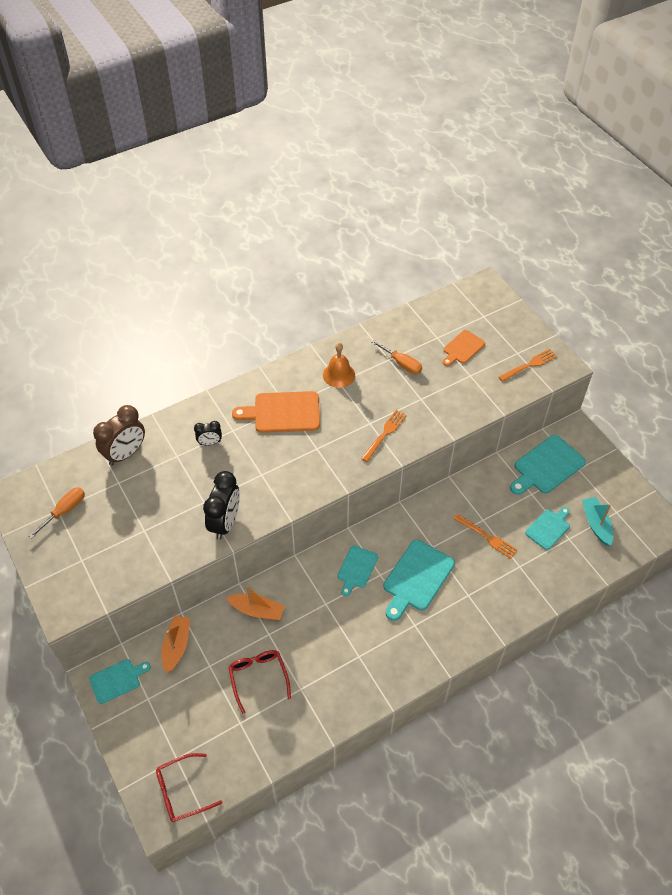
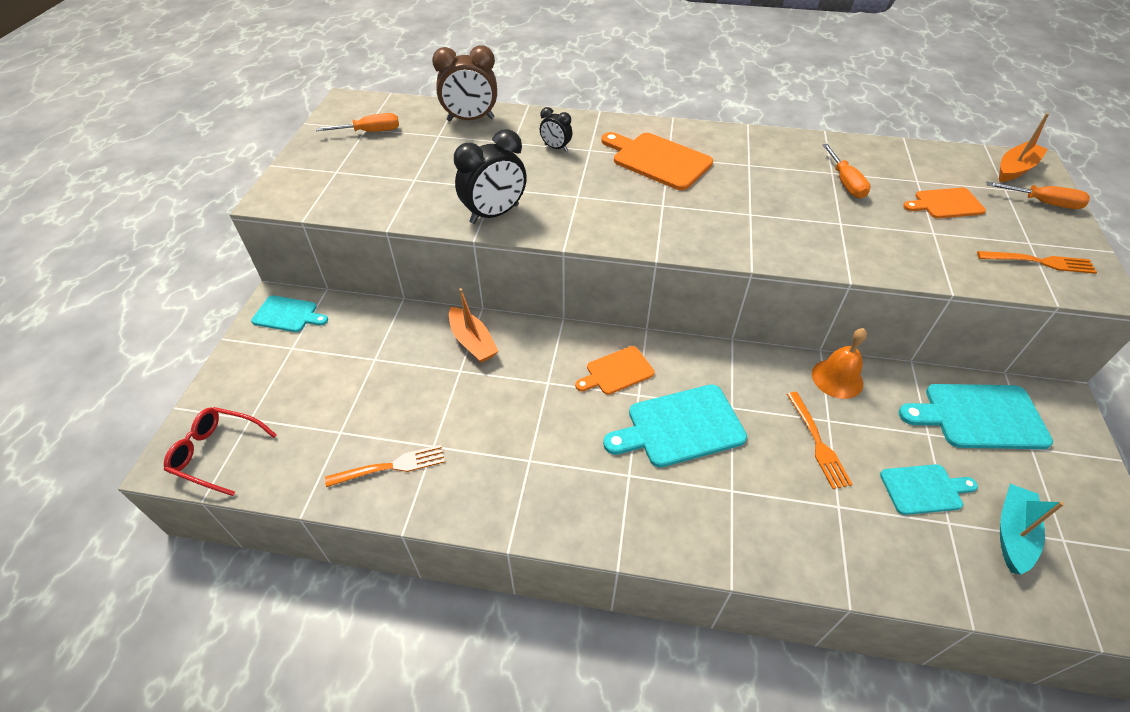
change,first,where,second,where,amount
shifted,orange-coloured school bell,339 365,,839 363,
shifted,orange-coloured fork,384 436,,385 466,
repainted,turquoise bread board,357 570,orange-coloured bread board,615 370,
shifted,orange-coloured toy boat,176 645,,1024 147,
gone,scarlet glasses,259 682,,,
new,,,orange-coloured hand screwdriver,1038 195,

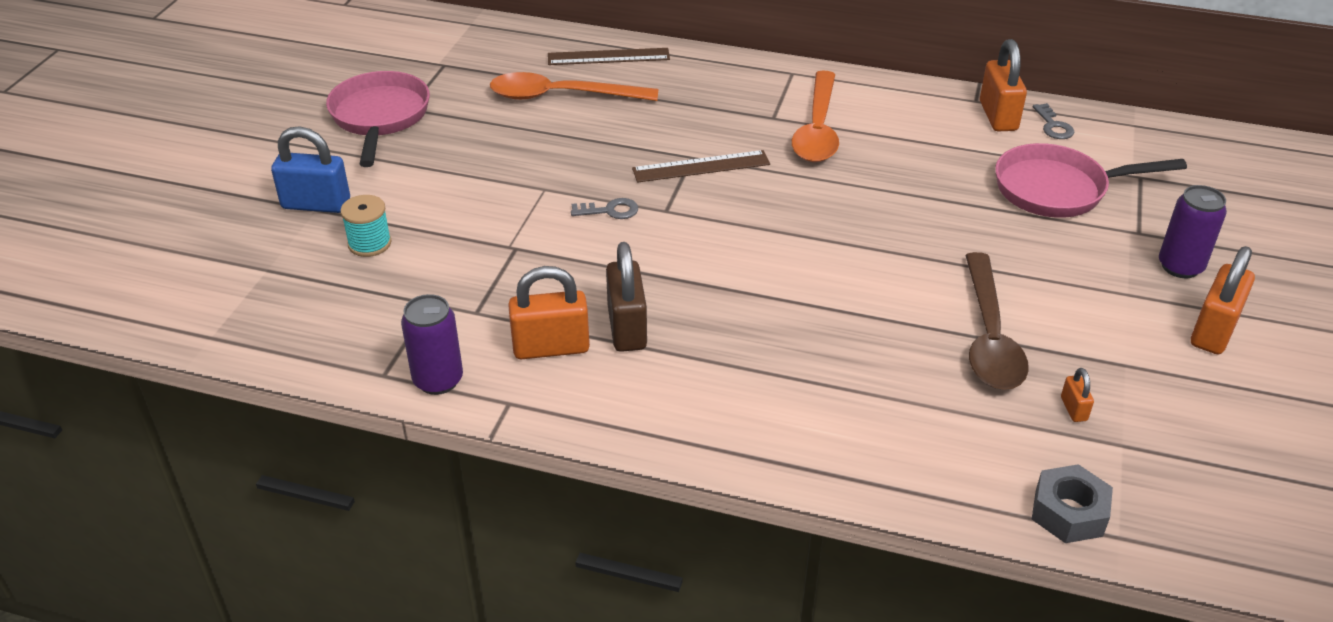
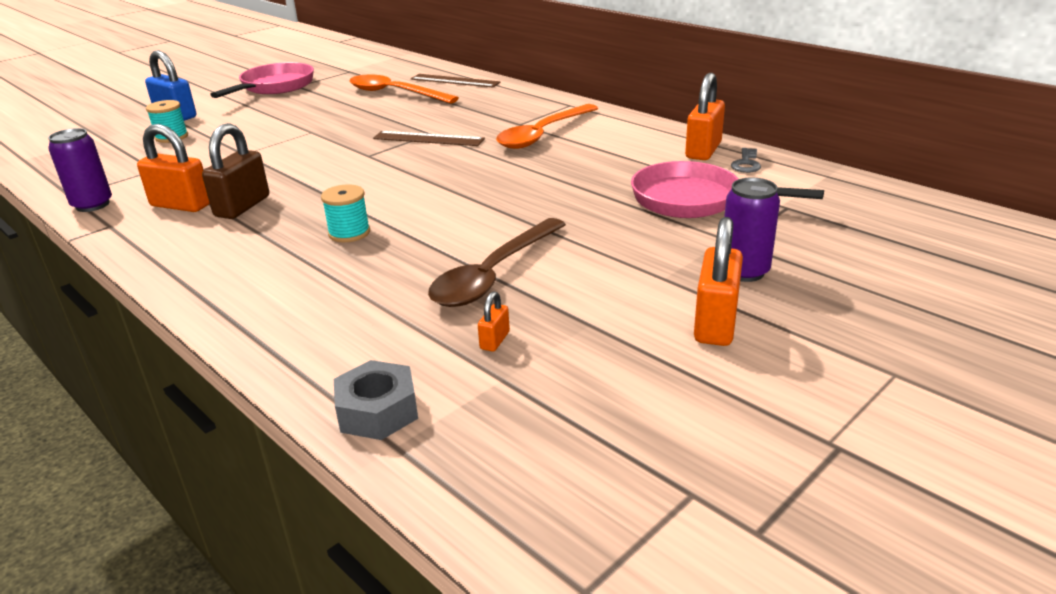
change,first,where,second,where,amount
gone,gray key,604 208,,,
rotated,orange-coloured lock,1223 300,,718 281,45 degrees counterclockwise
new,,,turquoise bobbin,345 213,

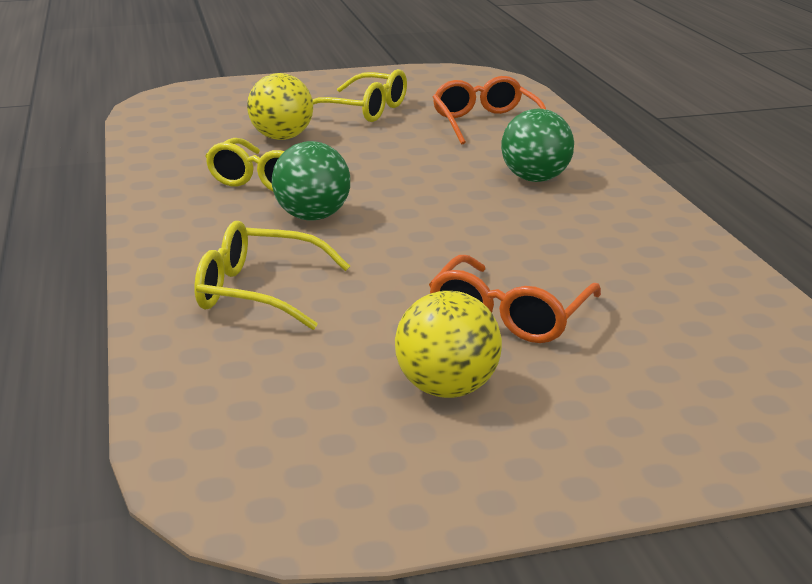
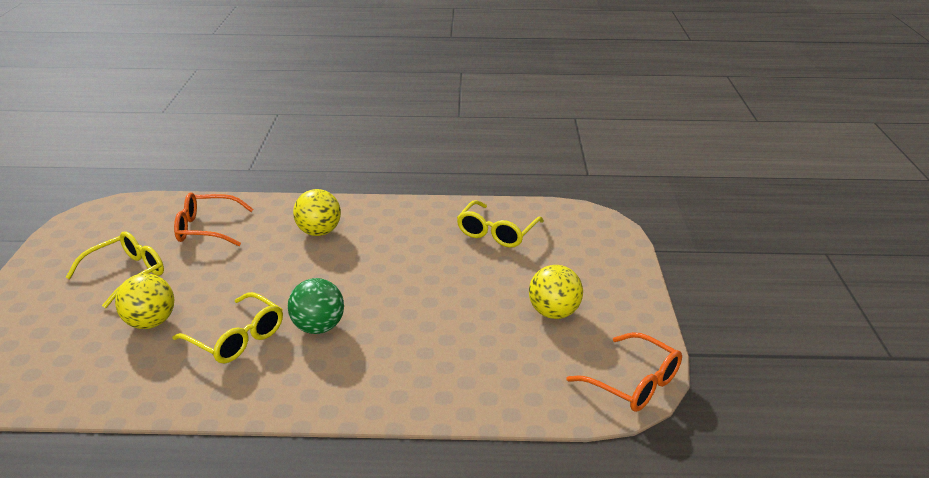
change,first,where,second,where,amount
repainted,emerald play ball,537 145,yellow play ball,317 212,
shifted,yellow glasses,272 275,,500 224,
shifted,orange-coloured glasses,515 299,,624 372,

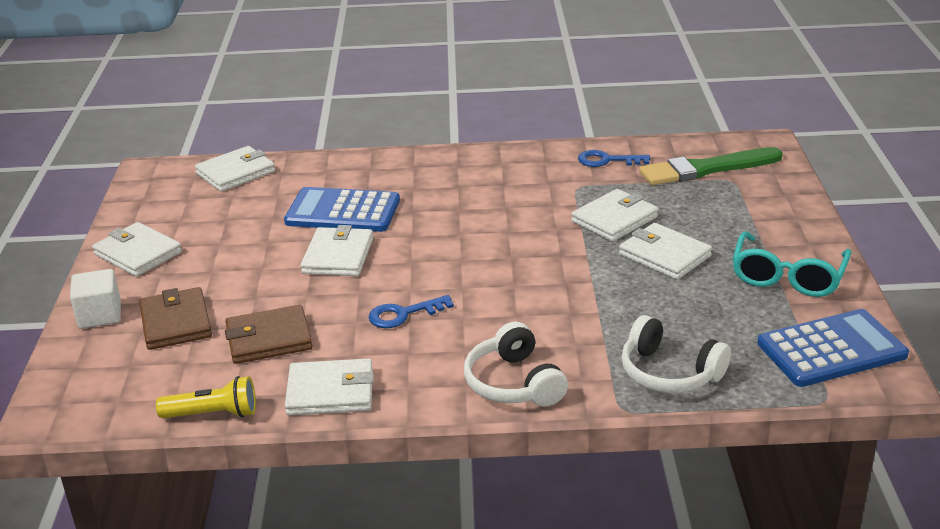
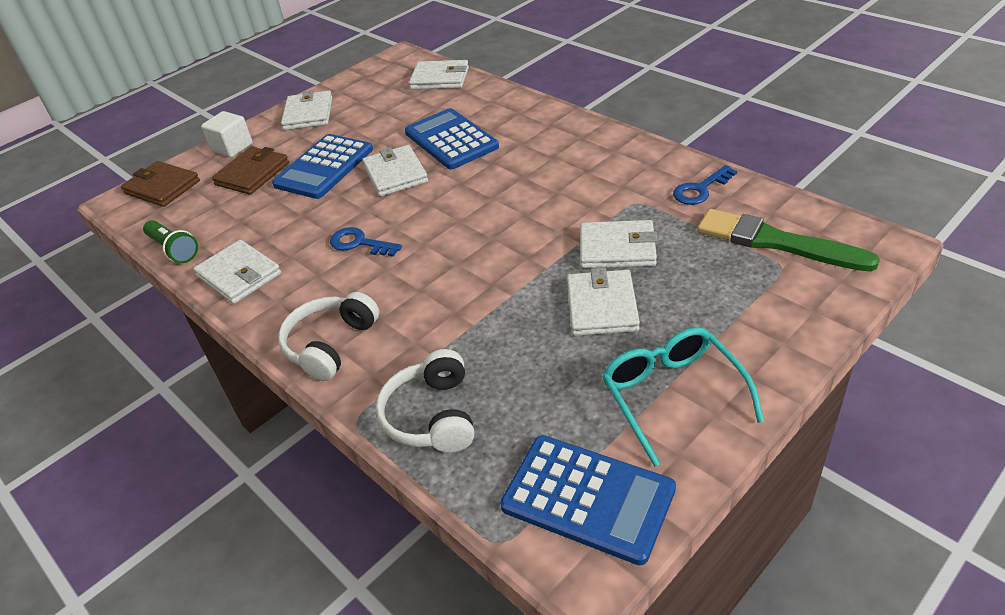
change,first,where,second,where,amount
rotated,royal blue key,614 158,,705 185,90 degrees counterclockwise
rotated,snow-white card wallet,337 250,,395 170,75 degrees counterclockwise
rotated,turquoise glasses,791 264,,683 397,90 degrees clockwise
shifted,dark brown card wallet,269 334,,160 184,
repainted,yellow pocket torch,206 397,emerald pocket torch,170 241,
new,,,royal blue pocket calculator,322 166,

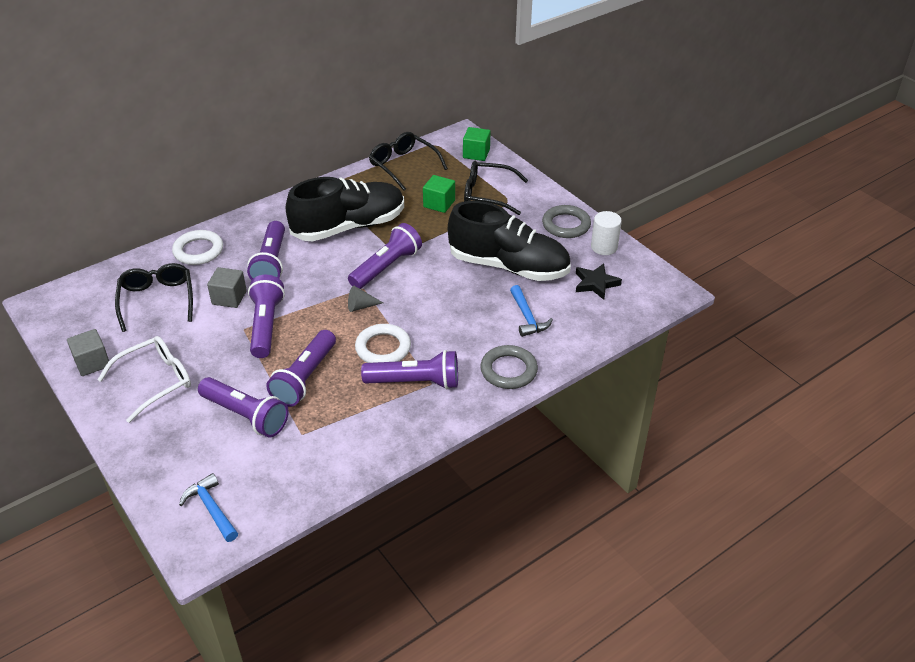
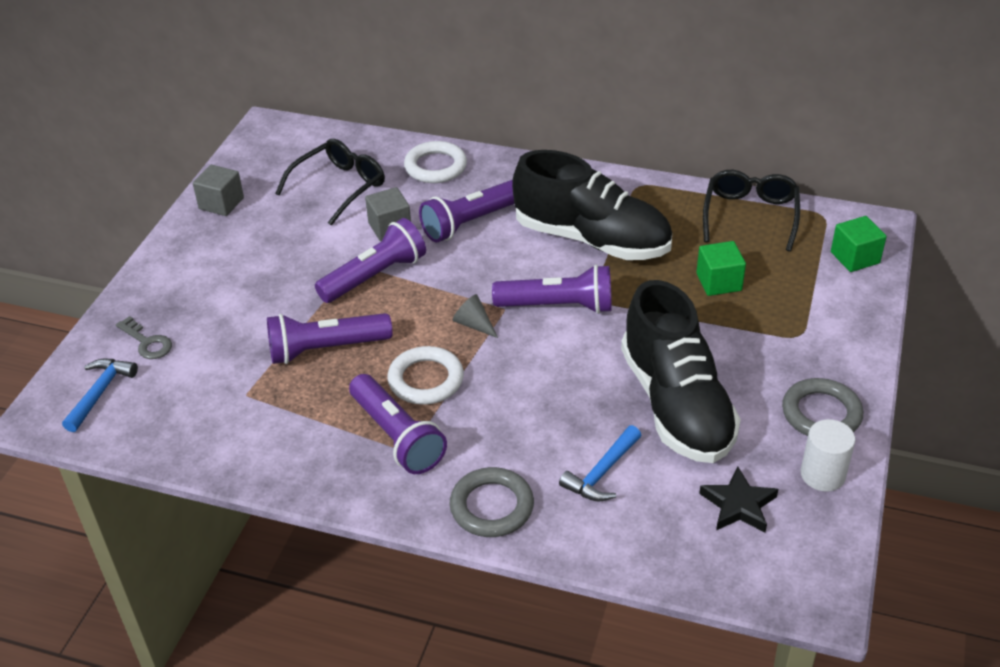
change,first,where,second,where,amount
gone,black glasses,496 188,,,
gone,snow-white glasses,144 379,,,
gone,purple pocket torch,243 407,,,
new,,,gray key,144 337,

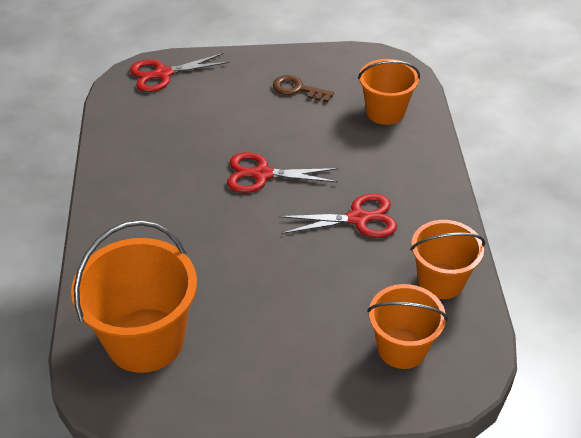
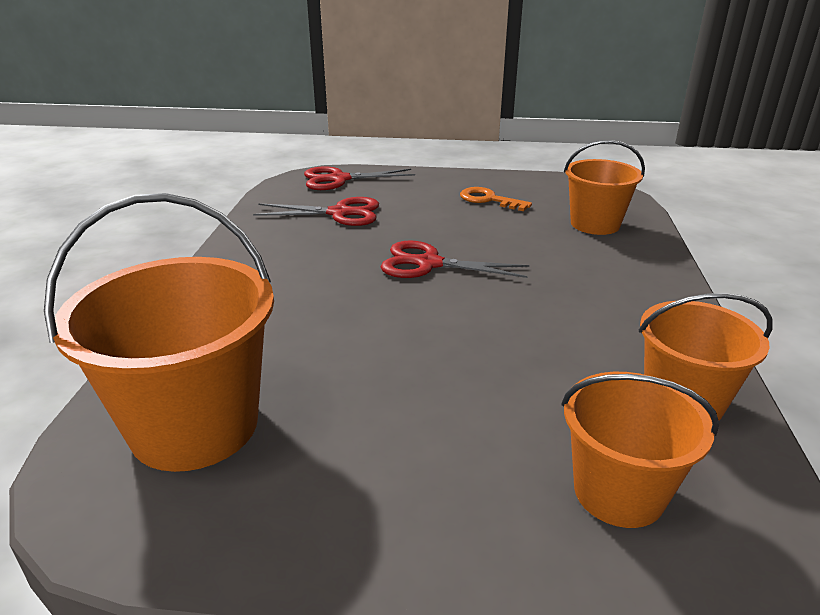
change,first,where,second,where,amount
repainted,dark brown key,303 88,orange-coloured key,496 199,
shifted,scarlet scissors,338 215,,316 211,

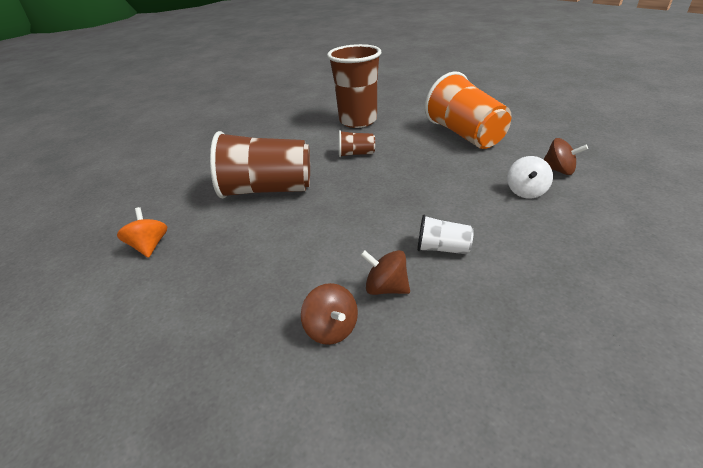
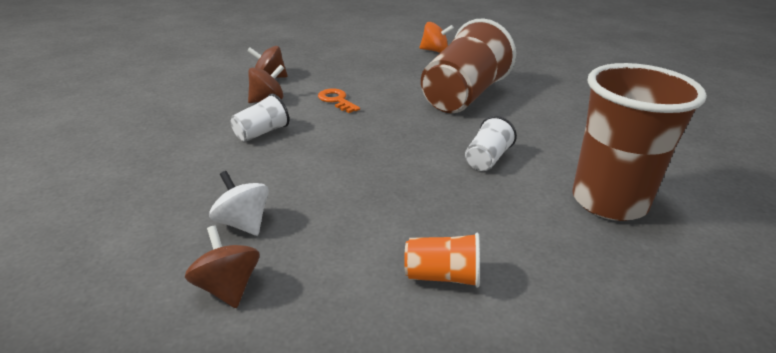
change,first,where,second,where,amount
scaled,orange-coloured cup,468 110,,442 260,x0.46
repainted,dark brown cup,357 143,snow-white cup,491 143,
rotated,dark brown toy top,565 156,,222 267,90 degrees clockwise
new,,,orange-coloured key,339 100,

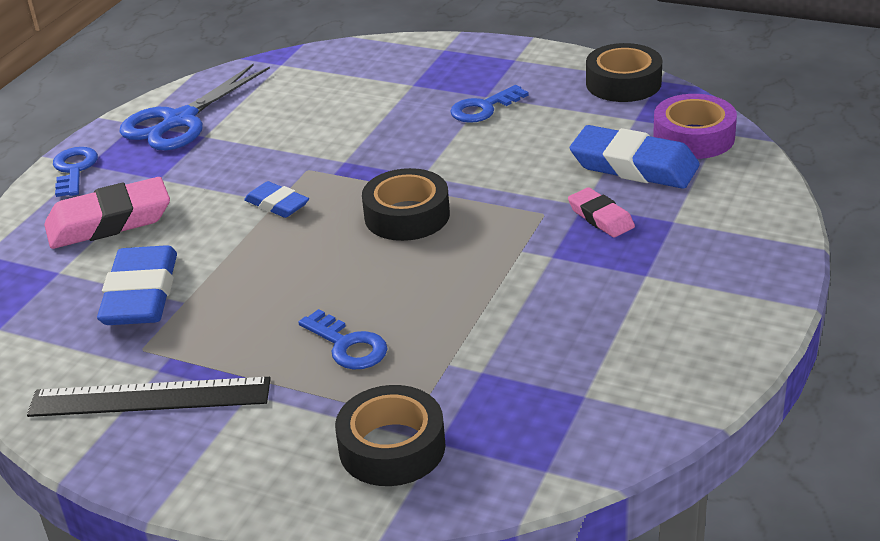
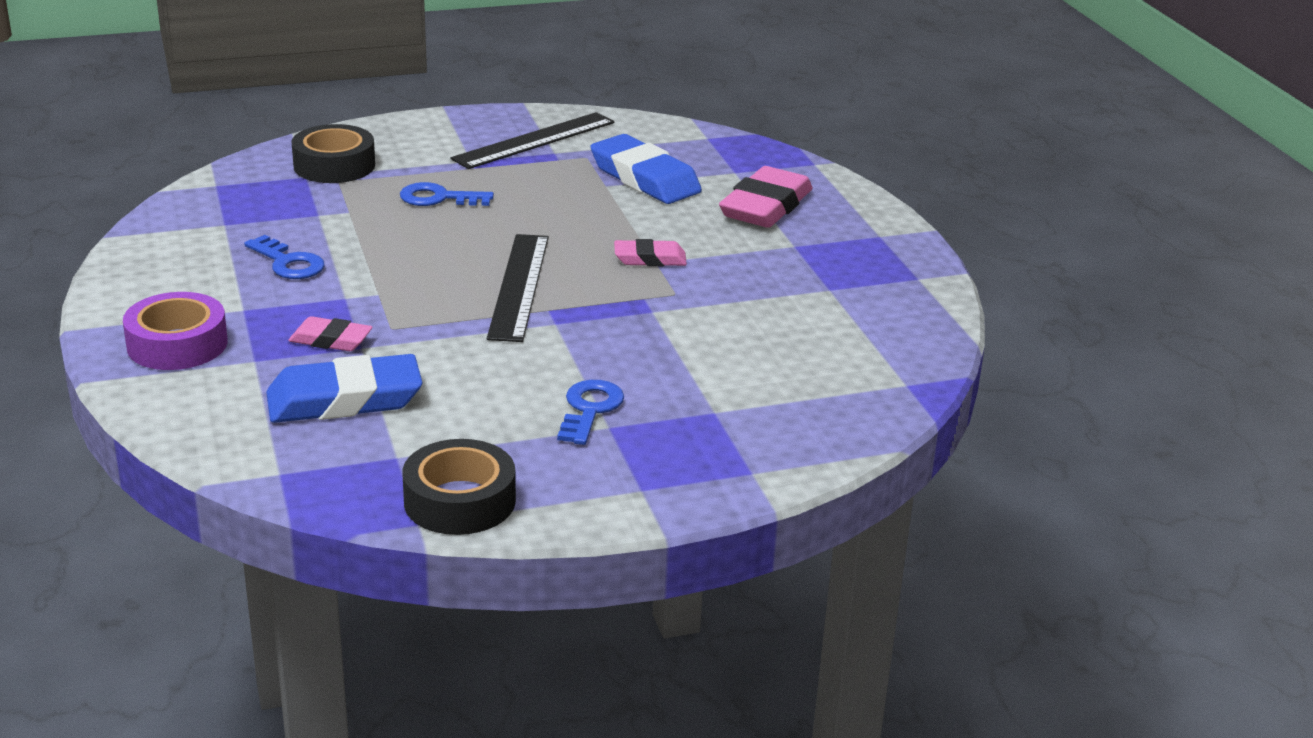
change,first,where,second,where,amount
gone,royal blue scissors,194 107,,,
shifted,purple sticky tape,695 126,,175 331,
shifted,royal blue key,75 172,,284 257,
swapped,black sticky tape,406 204,black ruler,518 288,
repainted,royal blue gum eraser,276 199,rosy gum eraser,650 252,

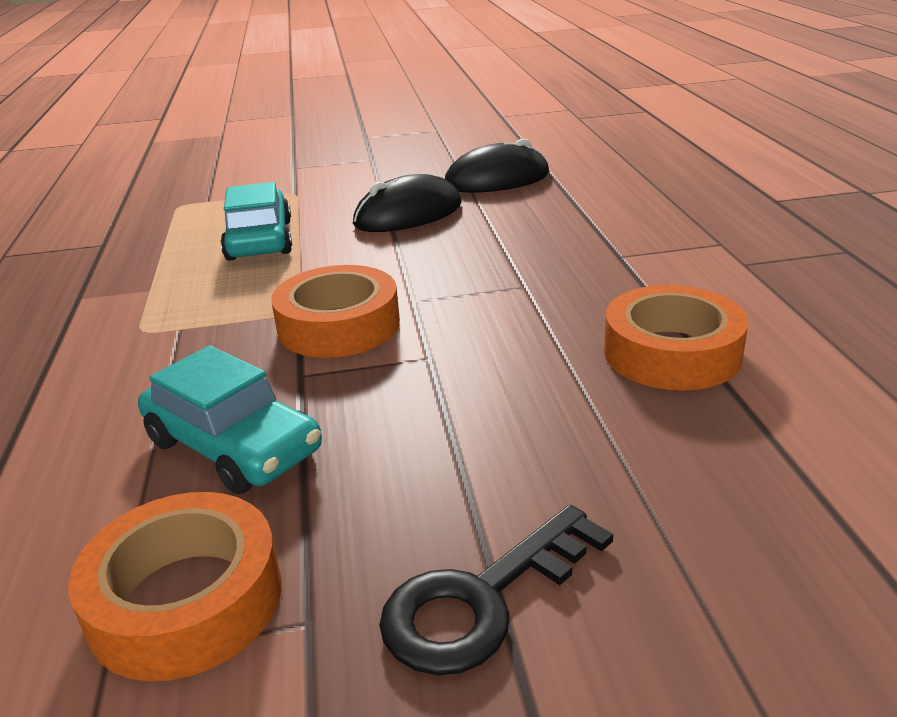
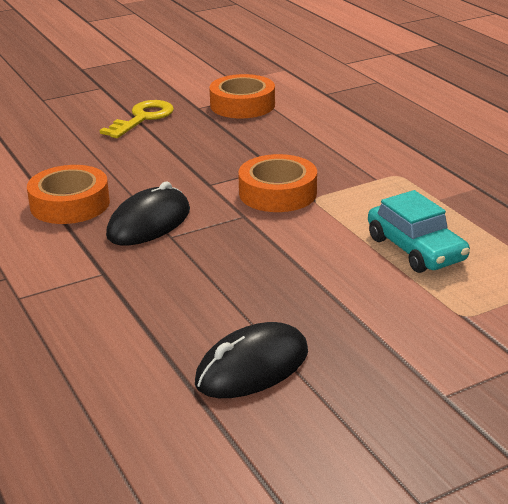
change,first,where,second,where,amount
shifted,black PC mouse,407 203,,148 213,
gone,turquoise automobile,230 420,,,
repainted,black key,496 590,yellow key,137 119,

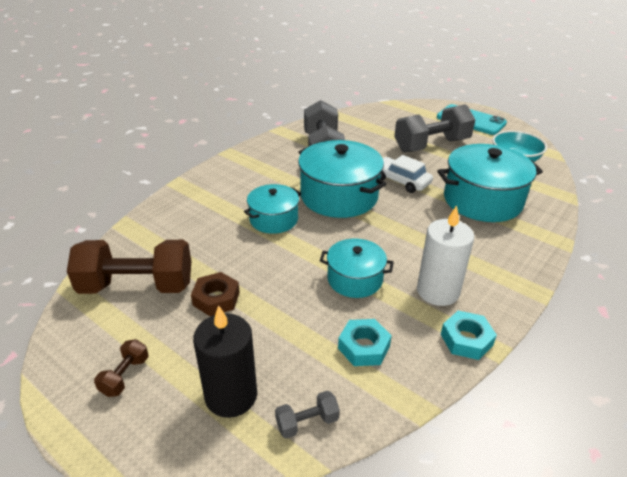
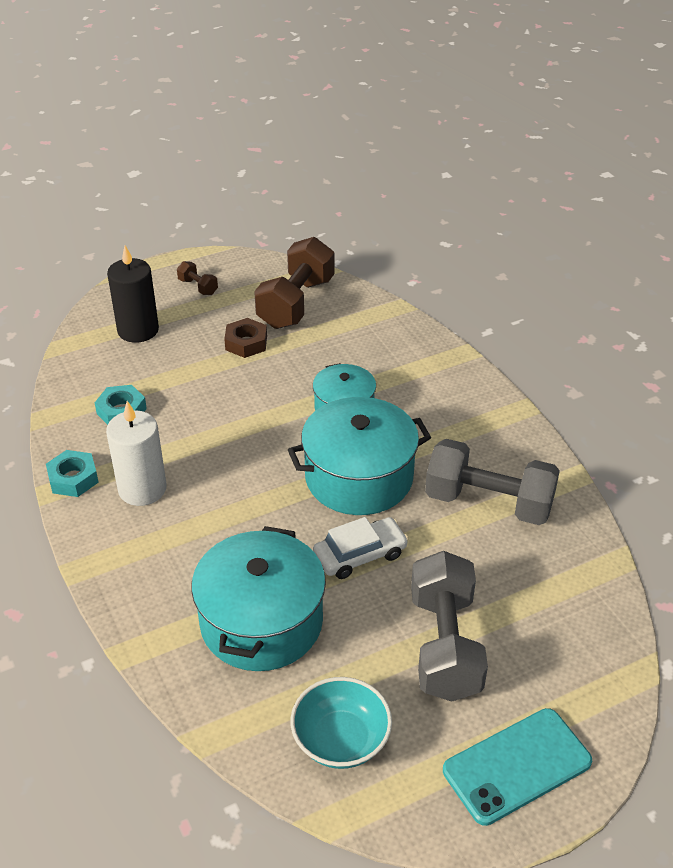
change,first,where,second,where,amount
gone,turquoise cooking pot,357 268,,,
gone,gray free weight,307 415,,,

